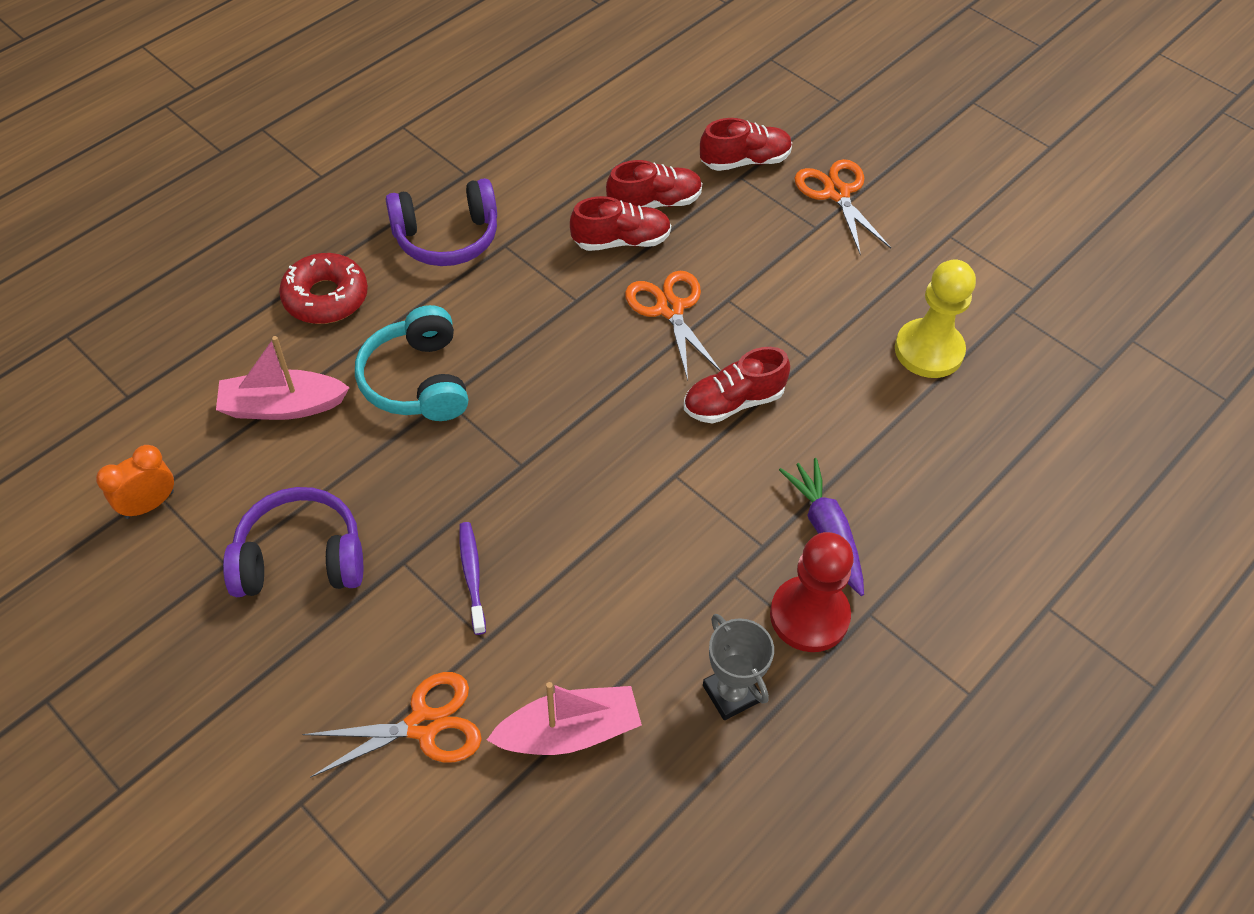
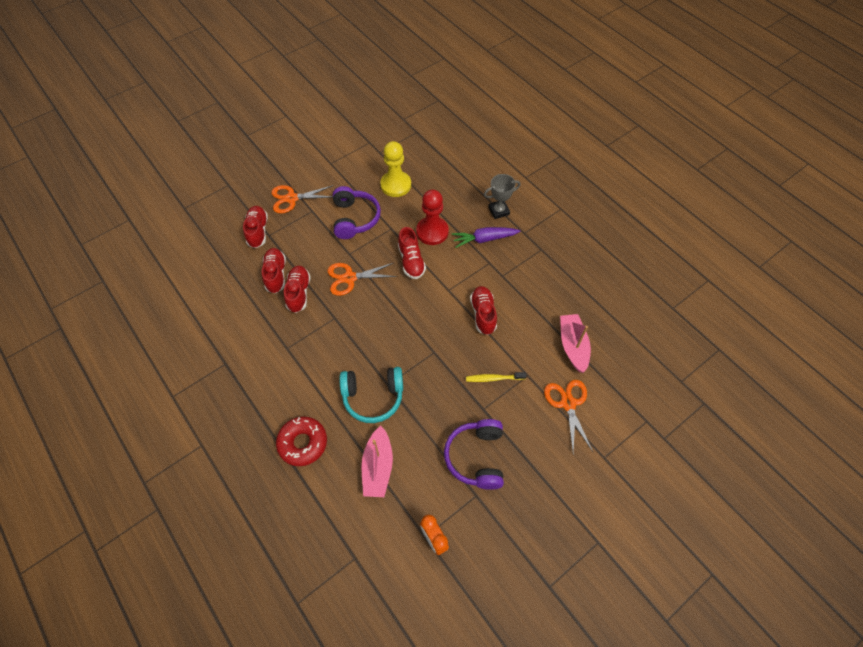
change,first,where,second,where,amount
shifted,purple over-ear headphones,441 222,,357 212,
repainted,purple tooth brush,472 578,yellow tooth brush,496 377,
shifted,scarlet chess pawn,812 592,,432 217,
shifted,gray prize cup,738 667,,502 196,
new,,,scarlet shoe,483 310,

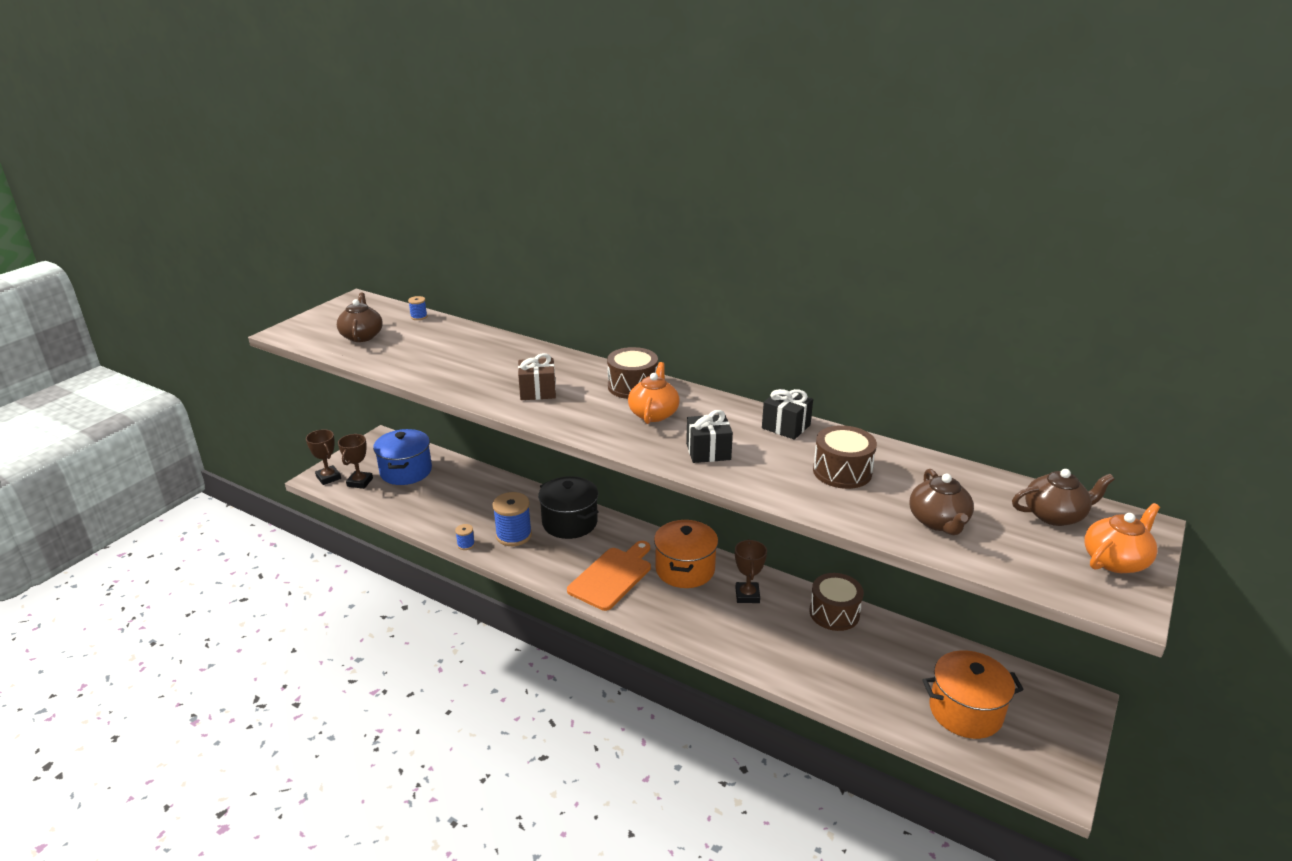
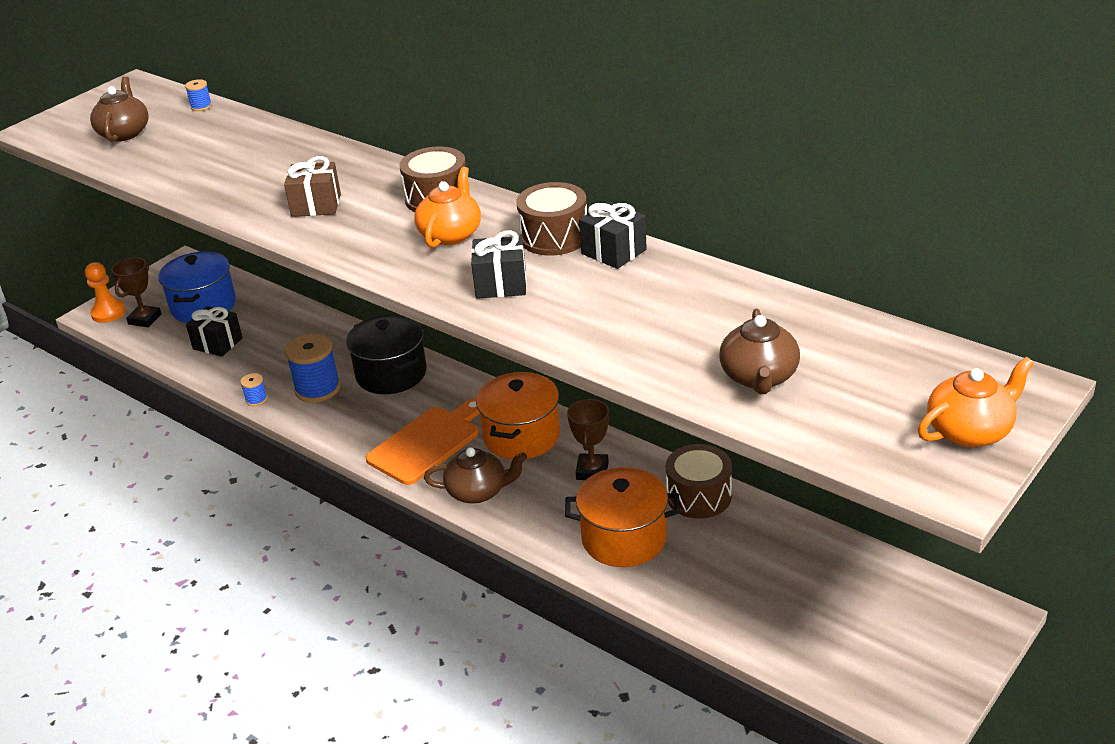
change,first,where,second,where,amount
shifted,dark brown drum,845 457,,551 219,
swapped,dark brown prize cup,323 457,orange-coloured chess pawn,105 292,
shifted,dark brown tea pot,1063 497,,475 475,
shifted,orange-coloured cooking pot,973 694,,622 517,
new,,,black present,214 331,

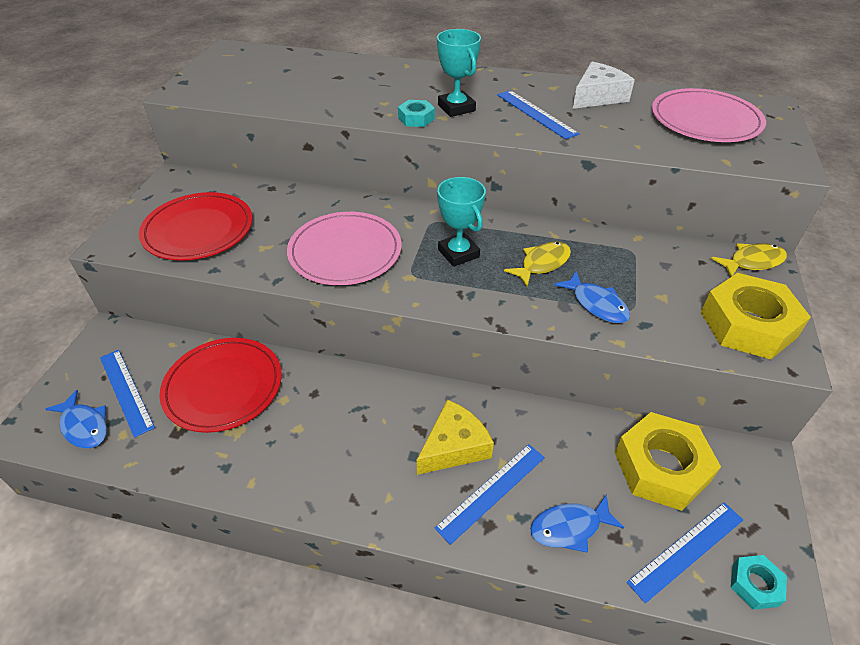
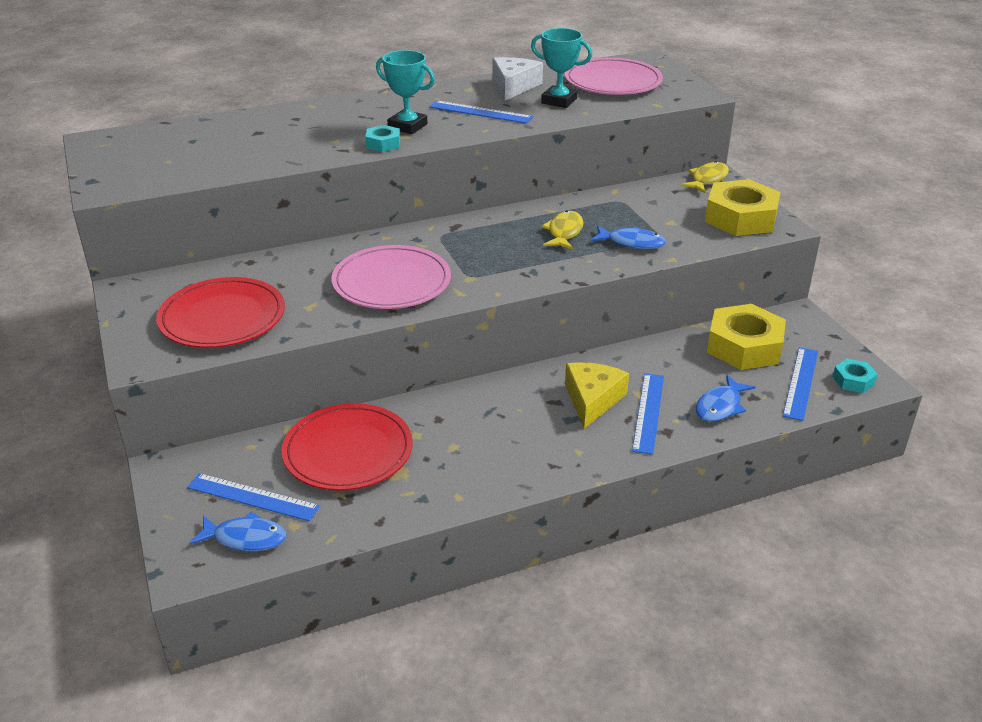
change,first,where,second,where,amount
shifted,turquoise prize cup,461 222,,561 68,

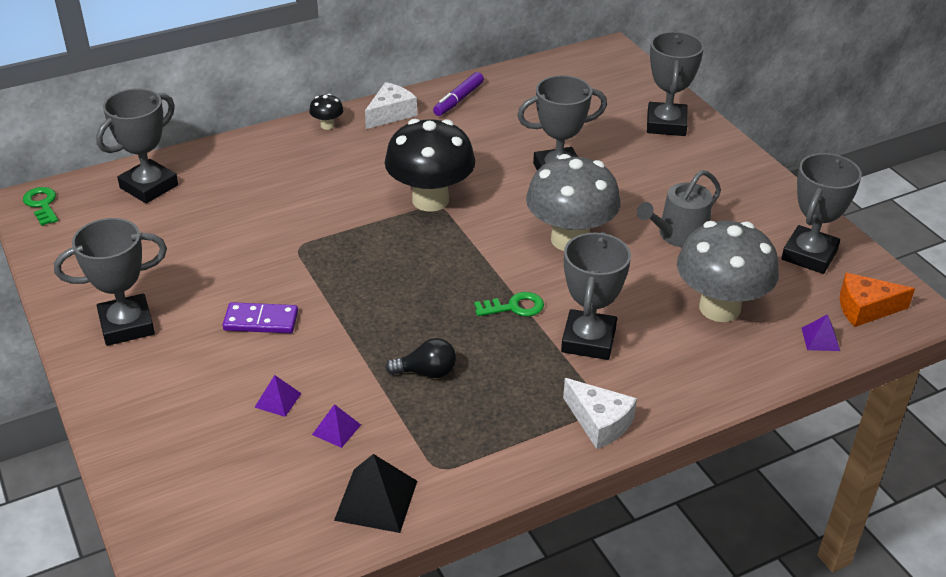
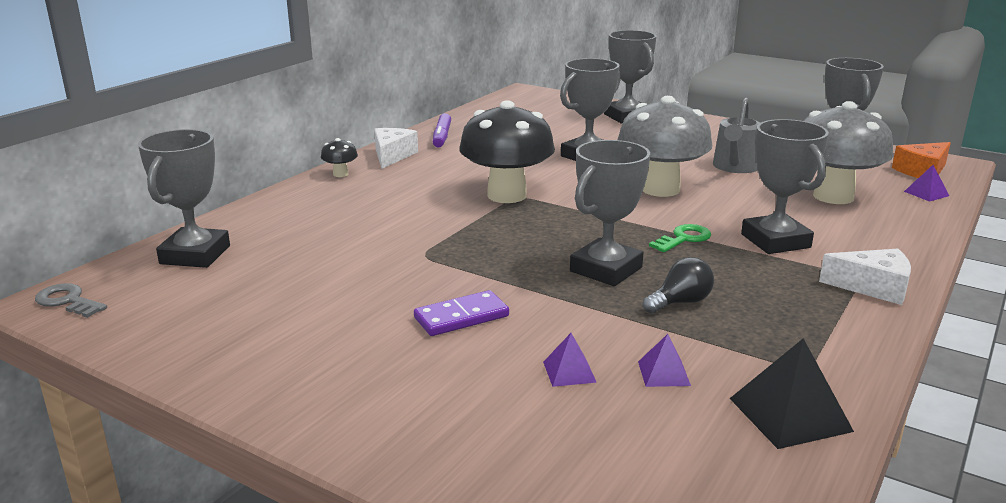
change,first,where,second,where,amount
repainted,emerald key,40 206,gray key,71 300,
shifted,gray prize cup,110 282,,610 213,

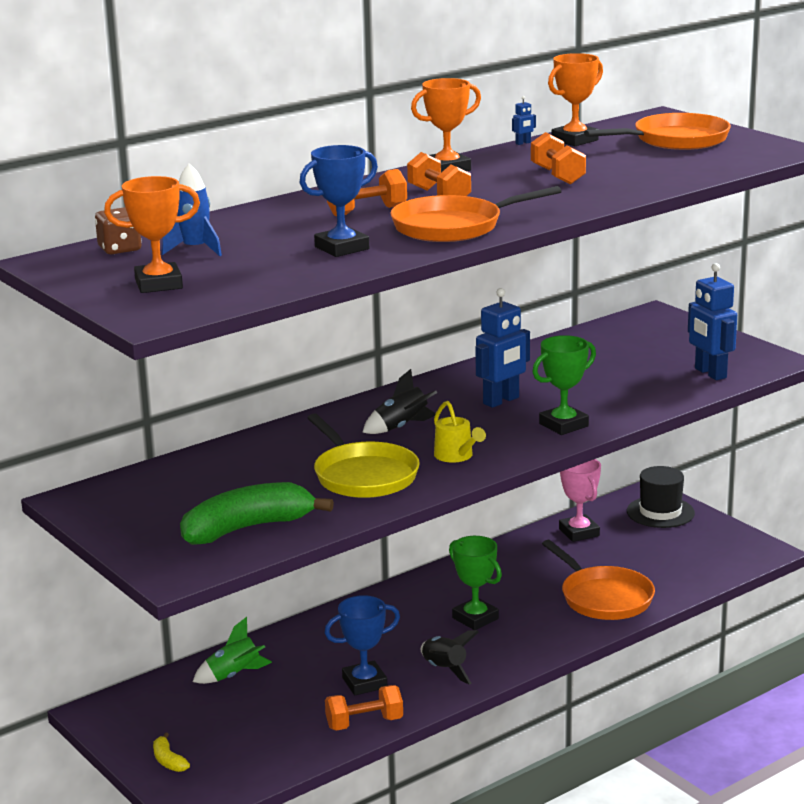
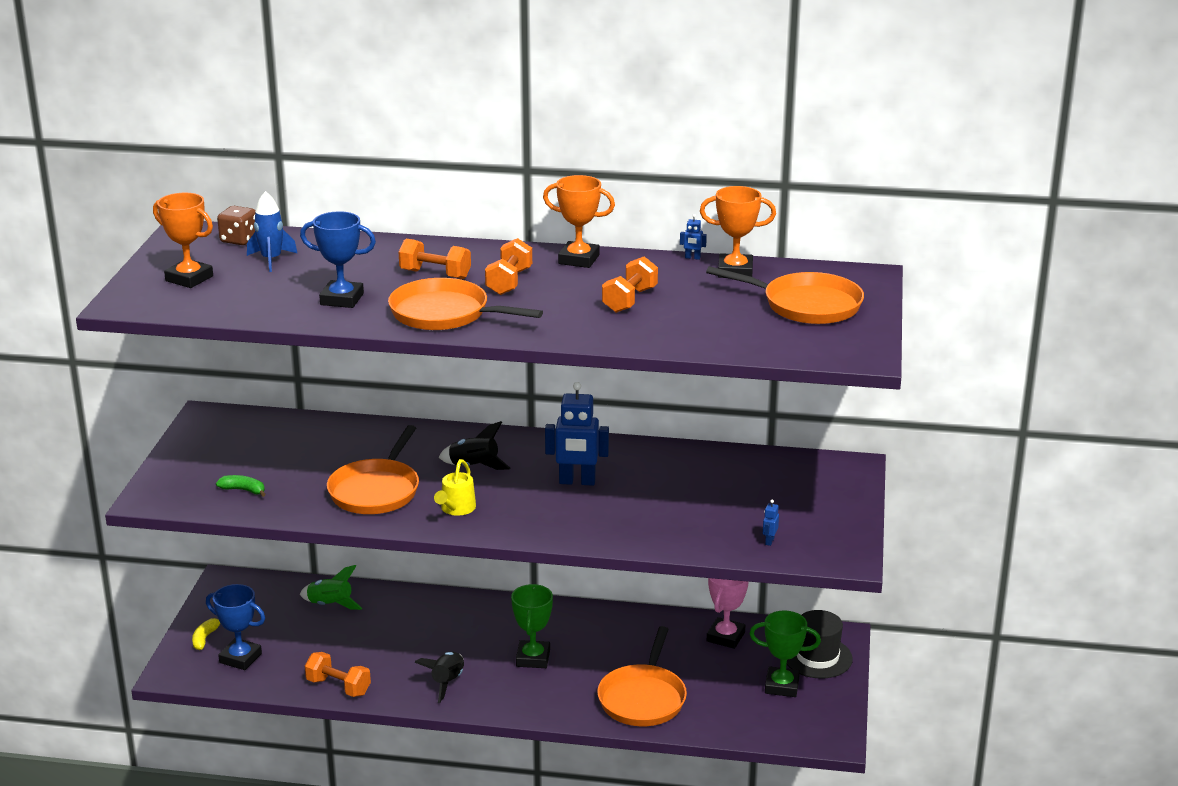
change,first,where,second,where,amount
scaled,royal blue robot figure,712 321,,771 523,x0.41
shifted,emerald prize cup,564 385,,785 653,
repainted,yellow skillet,363 456,orange-coloured skillet,373 469,
scaled,emerald banana fruit,257 513,,241 486,x0.43
shifted,royal blue prize cup,362 645,,235 627,

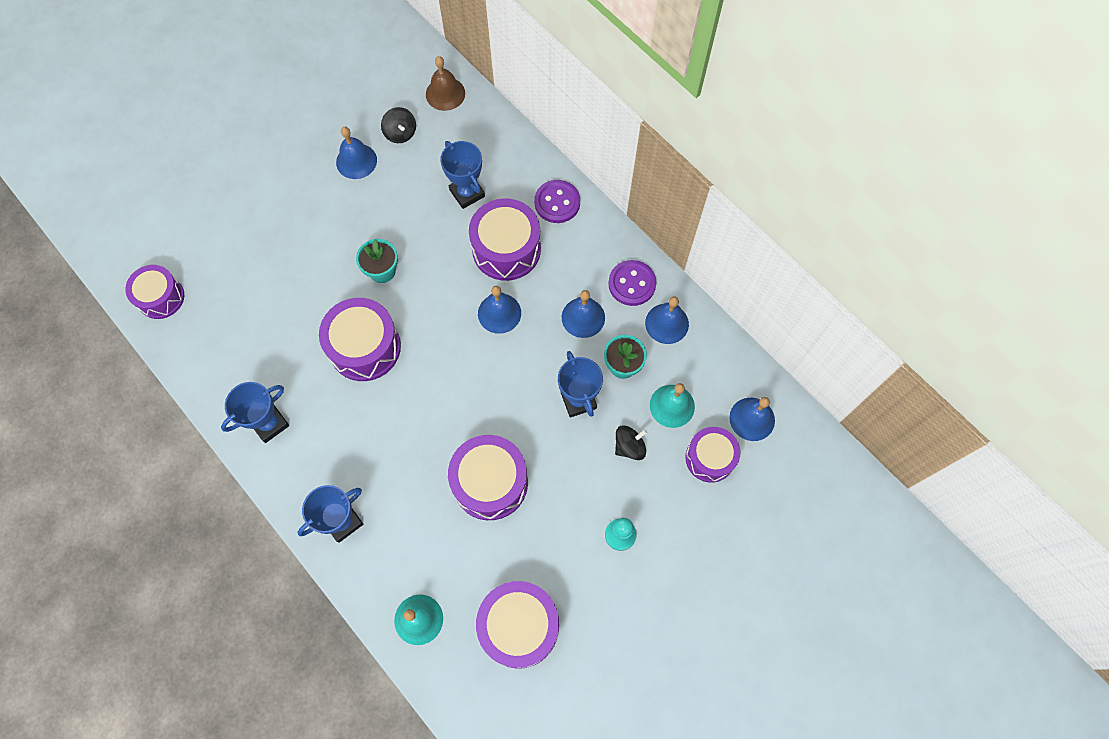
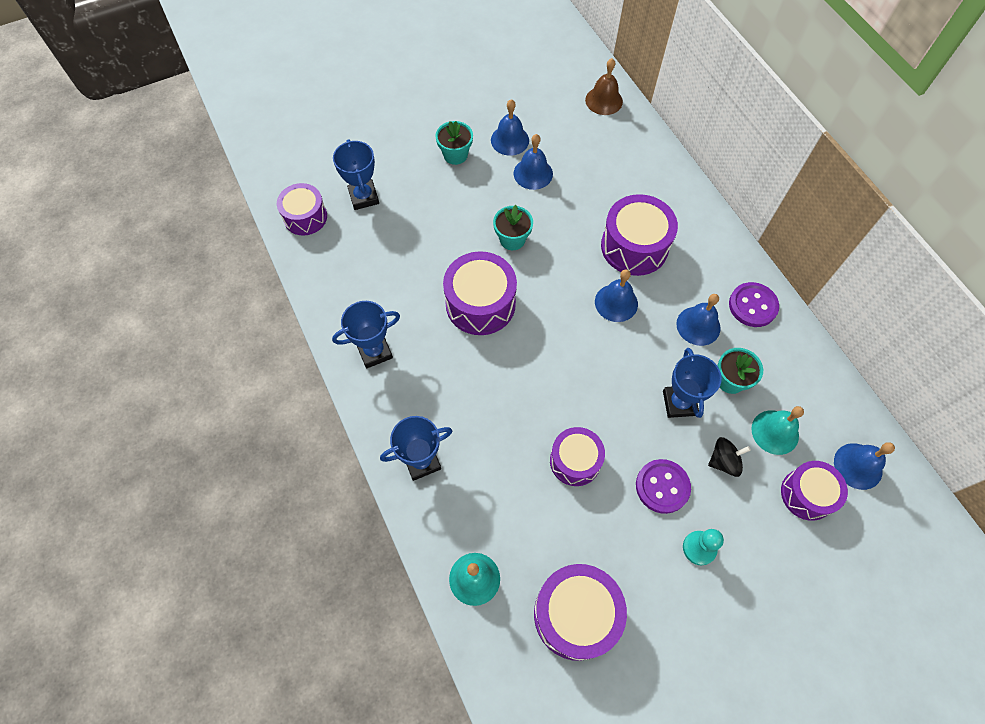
change,first,where,second,where,amount
gone,black toy top,398 125,,,
shifted,royal blue prize cup,462 175,,356 174,
shifted,purple shirt button,557 201,,663 486,
shifted,royal blue school bell,667 320,,533 162,
scaled,purple drum,488 477,,577 456,x0.66
new,,,turquoise potted plant,454 143,

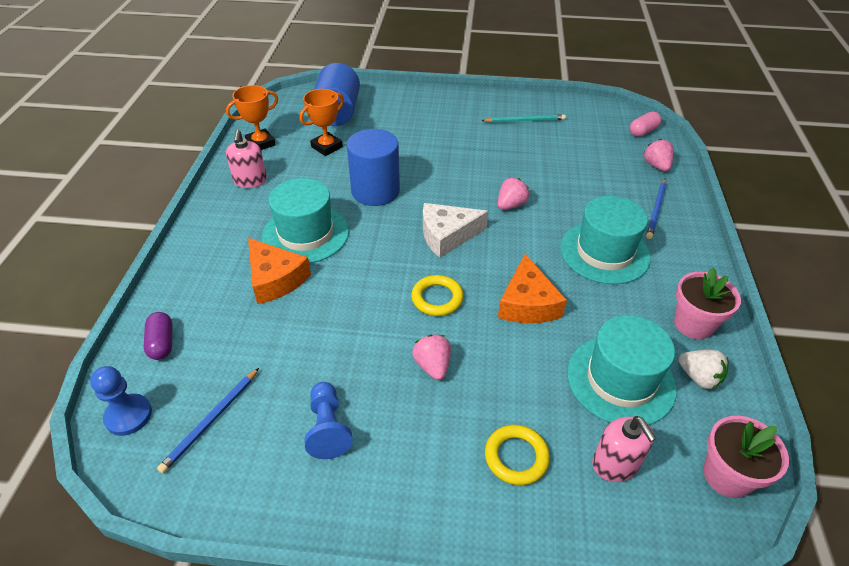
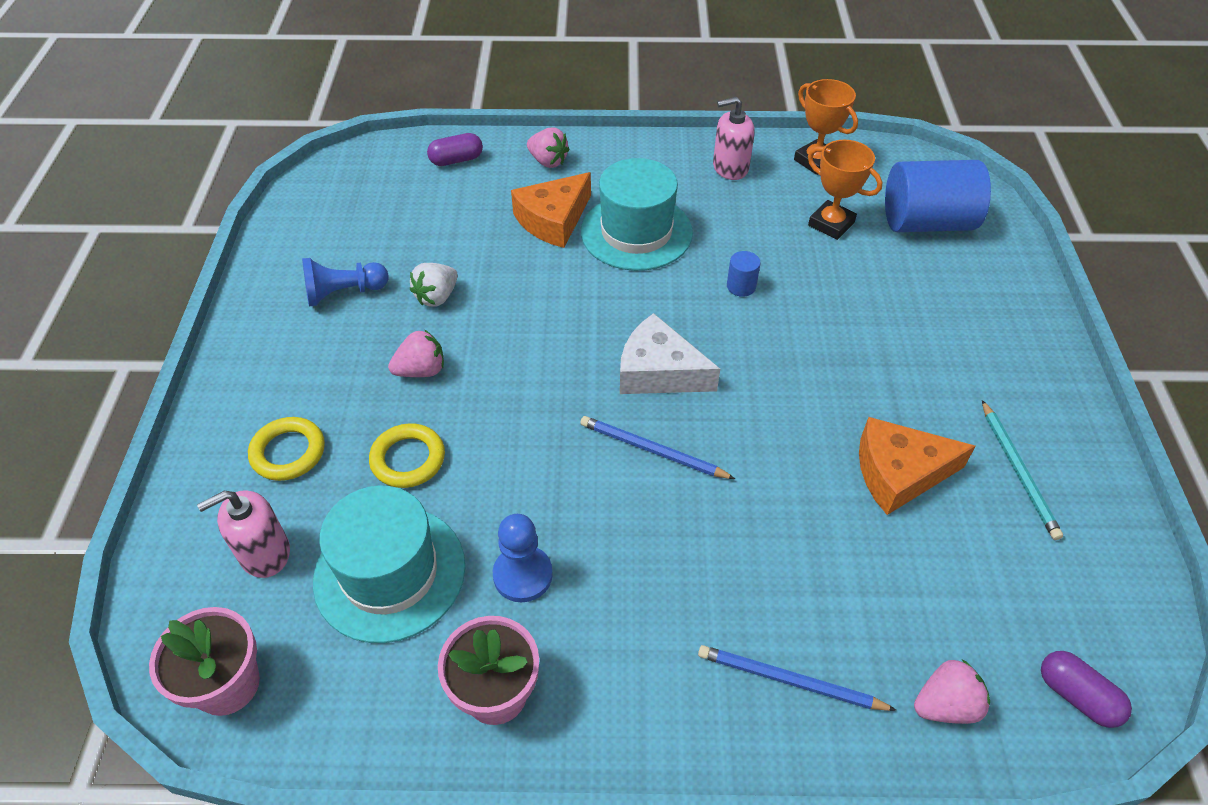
change,first,where,second,where,amount
repainted,rosy pill shape,646 124,purple pill shape,1086 689,
scaled,royal blue cylinder,373 167,,743 274,x0.41
shifted,rosy toy strawberry,513 194,,548 148,
gone,turquoise tall hat,605 240,,,
rotated,snow-white cheese wedge,455 230,,670 353,45 degrees counterclockwise
shifted,orange-coloured cheese wedge,532 288,,917 466,
shifted,yellow torus,437 295,,407 455,
shifted,snow-white toy strawberry,703 369,,434 285,
shifted,royal blue chess pawn,121 401,,523 558,
shifted,royal blue pencil,208 420,,657 447,

